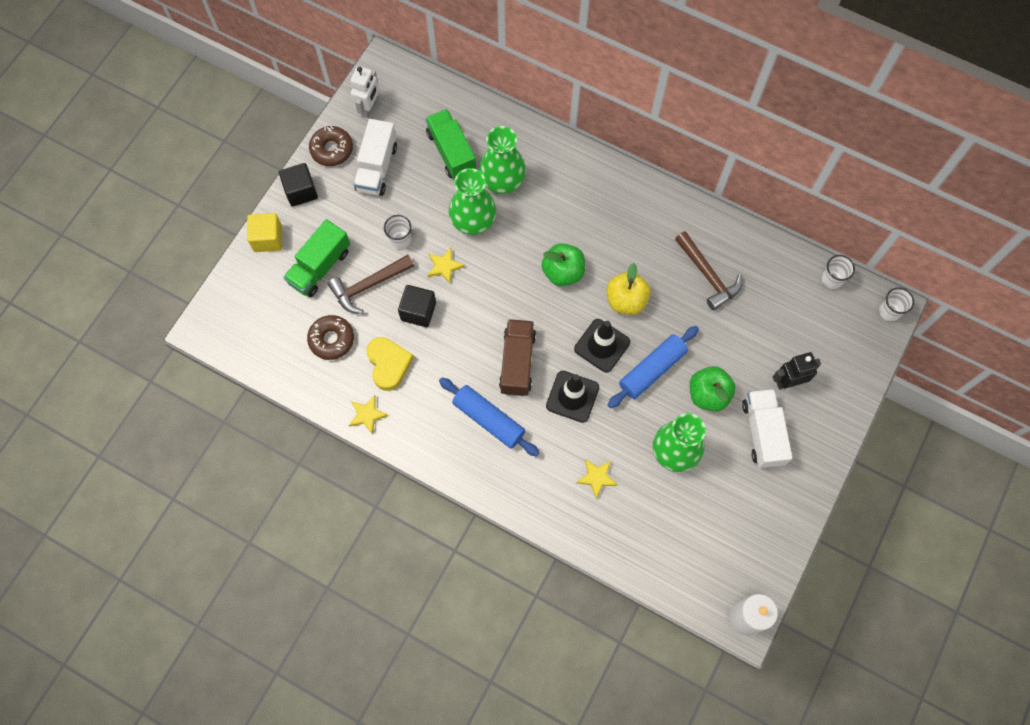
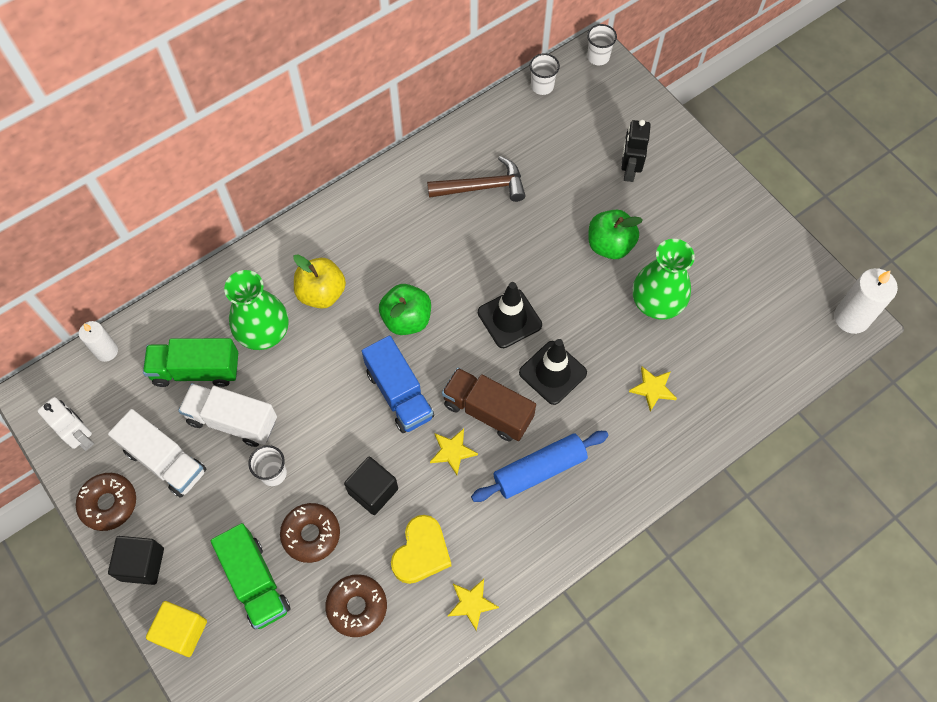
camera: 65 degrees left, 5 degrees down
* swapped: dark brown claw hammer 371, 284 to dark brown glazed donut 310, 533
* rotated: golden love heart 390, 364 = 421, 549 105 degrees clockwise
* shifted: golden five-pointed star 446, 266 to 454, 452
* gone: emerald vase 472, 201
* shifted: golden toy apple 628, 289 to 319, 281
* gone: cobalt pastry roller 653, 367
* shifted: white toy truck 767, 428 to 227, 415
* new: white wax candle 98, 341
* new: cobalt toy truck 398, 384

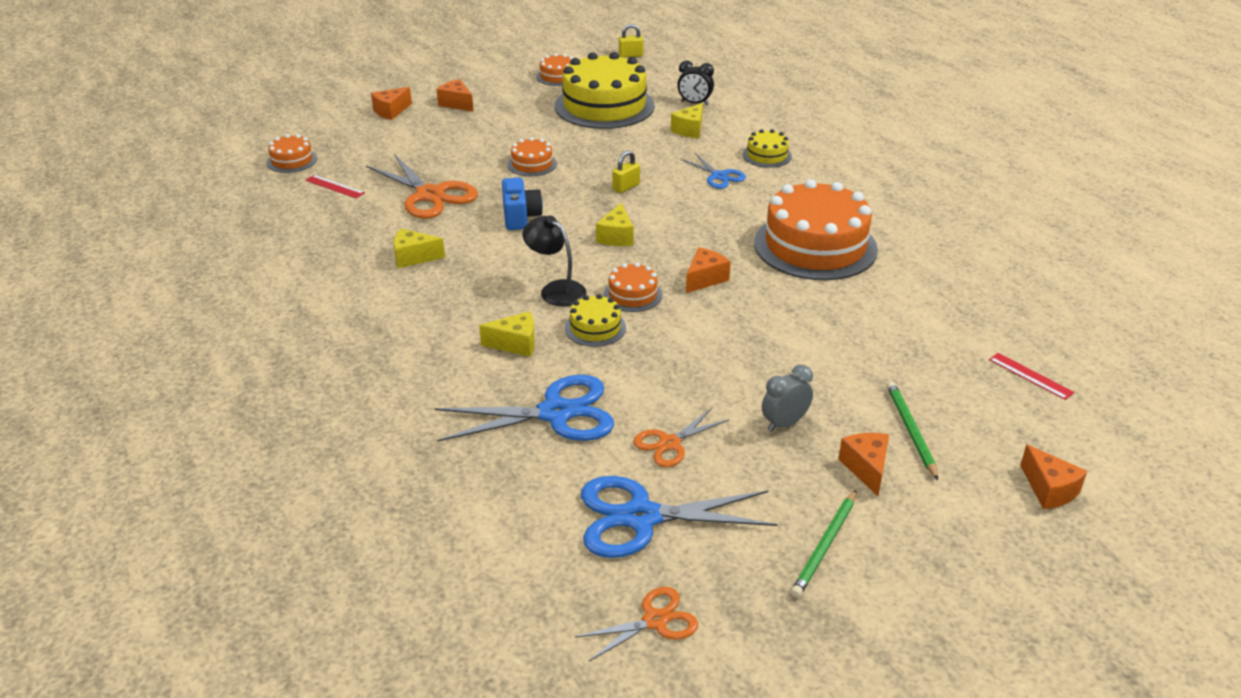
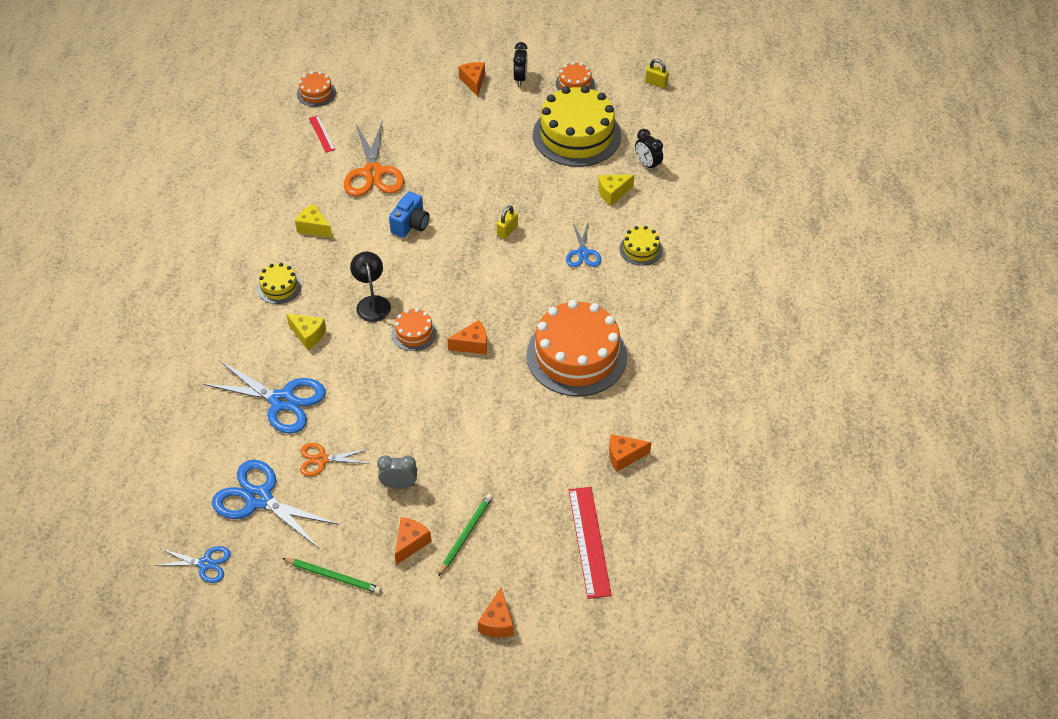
camera: 35 degrees right, 15 degrees up
* shifted: orange cheese wedge 391, 103 to 630, 453
* gone: orange layer cake 532, 156
* shifted: golden layer cake 595, 320 to 279, 283
* repainted: orange pair of scissors 636, 624 to cobalt pair of scissors 192, 564
* gone: golden cheese wedge 615, 224
* rotated: golden lock 626, 171 = 507, 222 45 degrees counterclockwise
* rotated: emerald lead pencil 823, 544 = 331, 576 135 degrees counterclockwise
* scaled: red measuring stick 1031, 376 = 590, 543 x1.88
* new: black alarm clock 520, 64

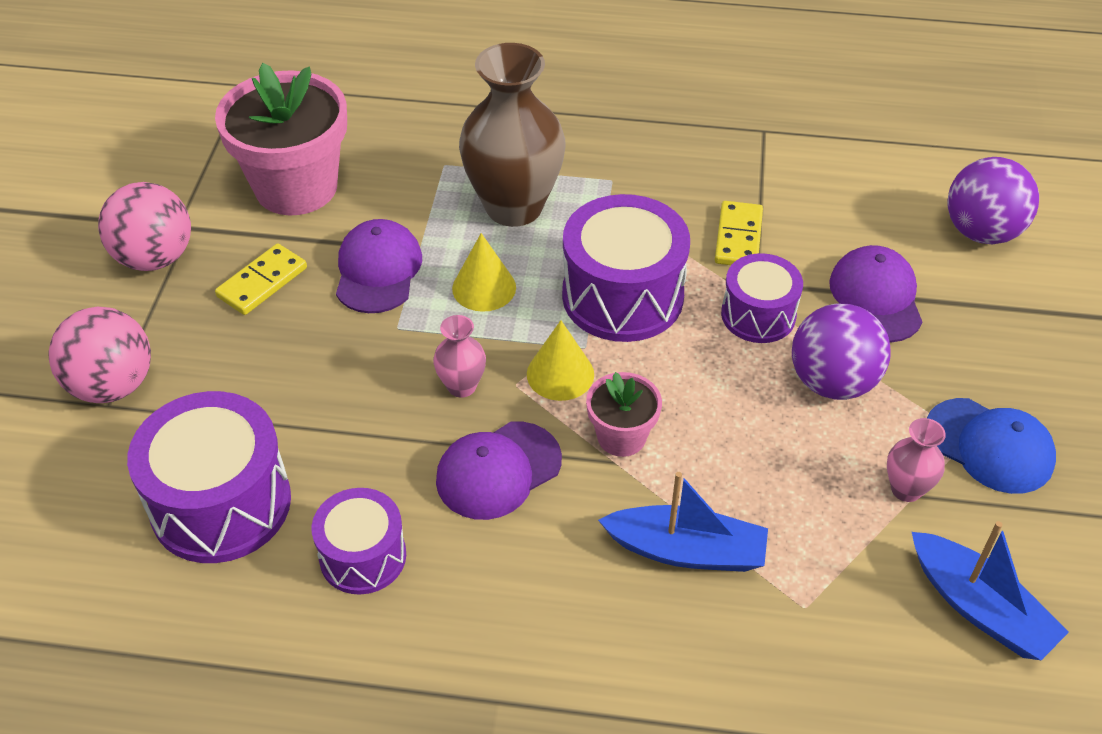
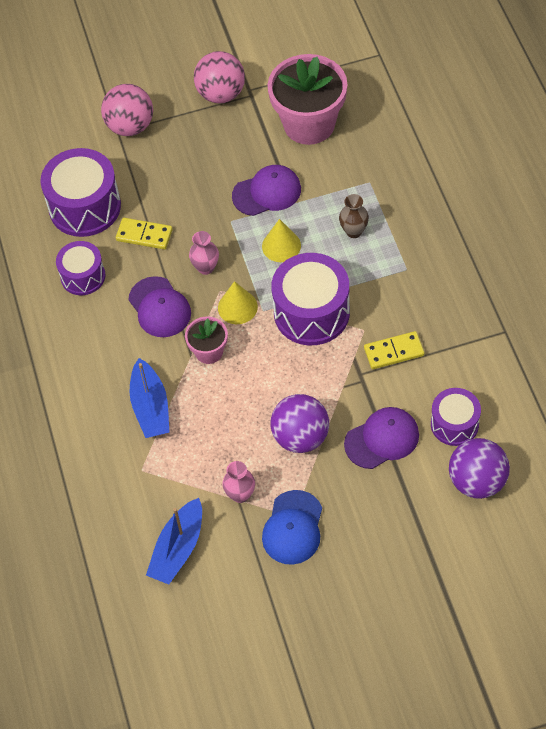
camera: 70 degrees right, 10 degrees up
* shifted: golden domino tile 261, 279 to 144, 234
* rotated: purple baseball cap 499, 471 = 159, 306 150 degrees counterclockwise
* scaled: dark brown vase 512, 135 = 354, 216 x0.45
* shifted: purple snare drum 762, 298 to 456, 417

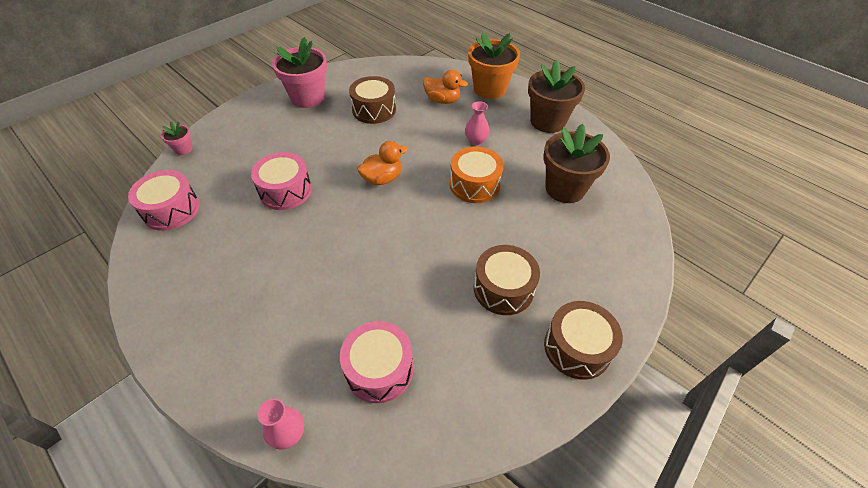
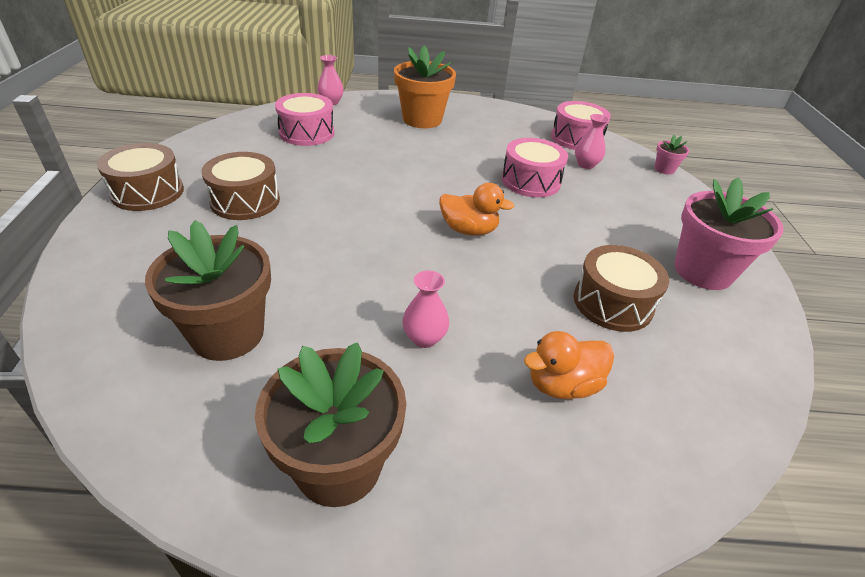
camera: 135 degrees right, 10 degrees down
* rotated: orange duck 382, 163 = 477, 209 90 degrees counterclockwise
* gone: orange snare drum 477, 174
* shifted: orange potted plant 494, 66 to 425, 87
* new: rose-pink vase 592, 141

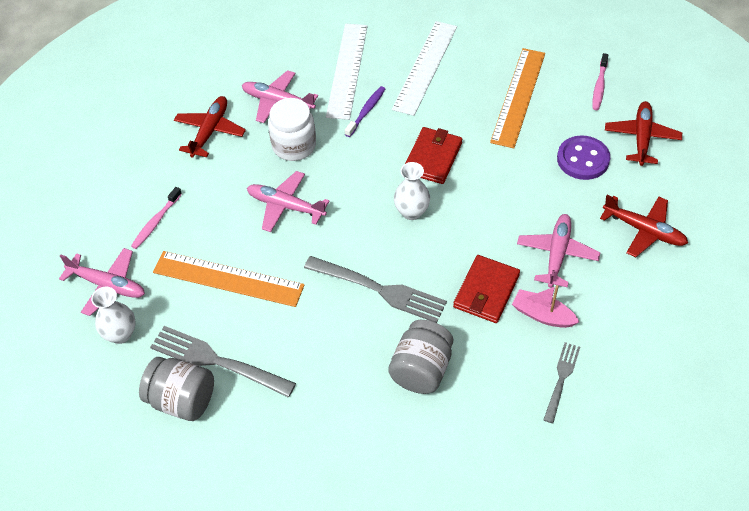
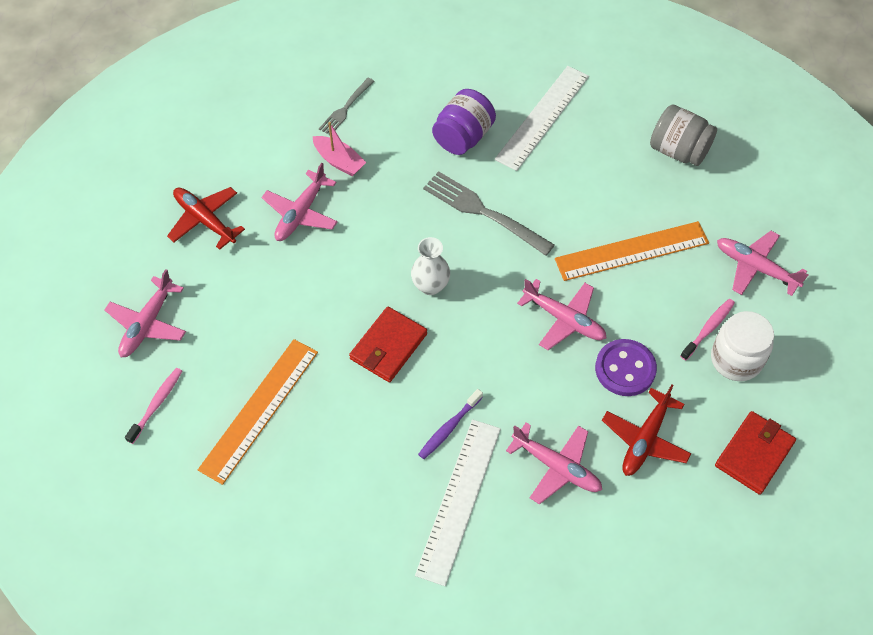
camera: 170 degrees left, 5 degrees up
* gone: white vase 113, 315
* gone: ash-grey fork 223, 361
* rotated: orange measuring stick 229, 279 = 632, 251 45 degrees counterclockwise
* shifted: white jar 292, 129 to 742, 346
* repainted: ash-grey jar 420, 357 to purple jar 464, 122
* shifted: white measuring stick 424, 68 to 542, 118
* shifted: red billfold 486, 289 to 755, 453
* shifted: purple sewing button 583, 158 to 626, 367
* repainted: red toy plane 643, 133 to rose-pink toy plane 145, 313

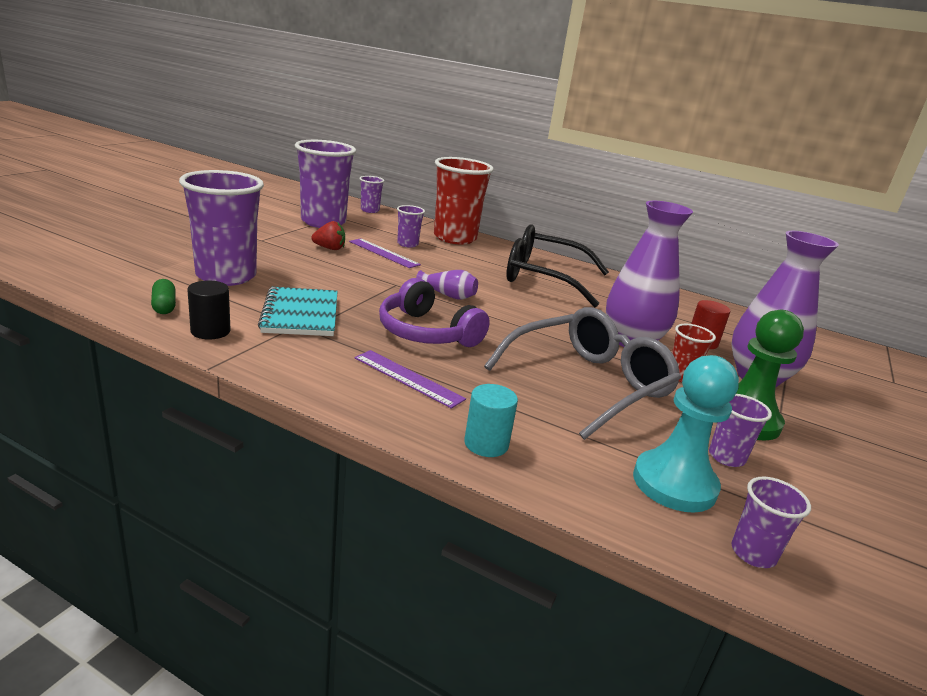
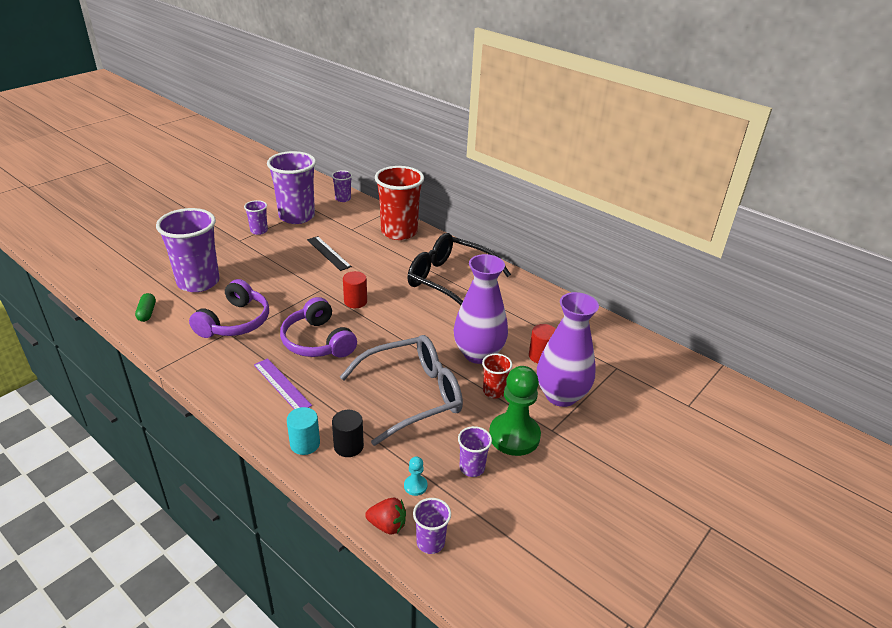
camera: 15 degrees right, 10 degrees up
* shifted: black cylinder shape 209, 310 to 348, 433
* swapped: aqua exercise book 298, 311 to purple over-ear headphones 229, 308
* shifted: red berry 328, 235 to 385, 516
* repainted: purple measuring stick 385, 253 to black measuring stick 329, 253
* shifted: purple tumbler 411, 226 to 256, 217
* swapped: purple vase 447, 285 to red cylinder shape 355, 289
* scaled: aqua pawn 686, 434 = 415, 476 x0.42

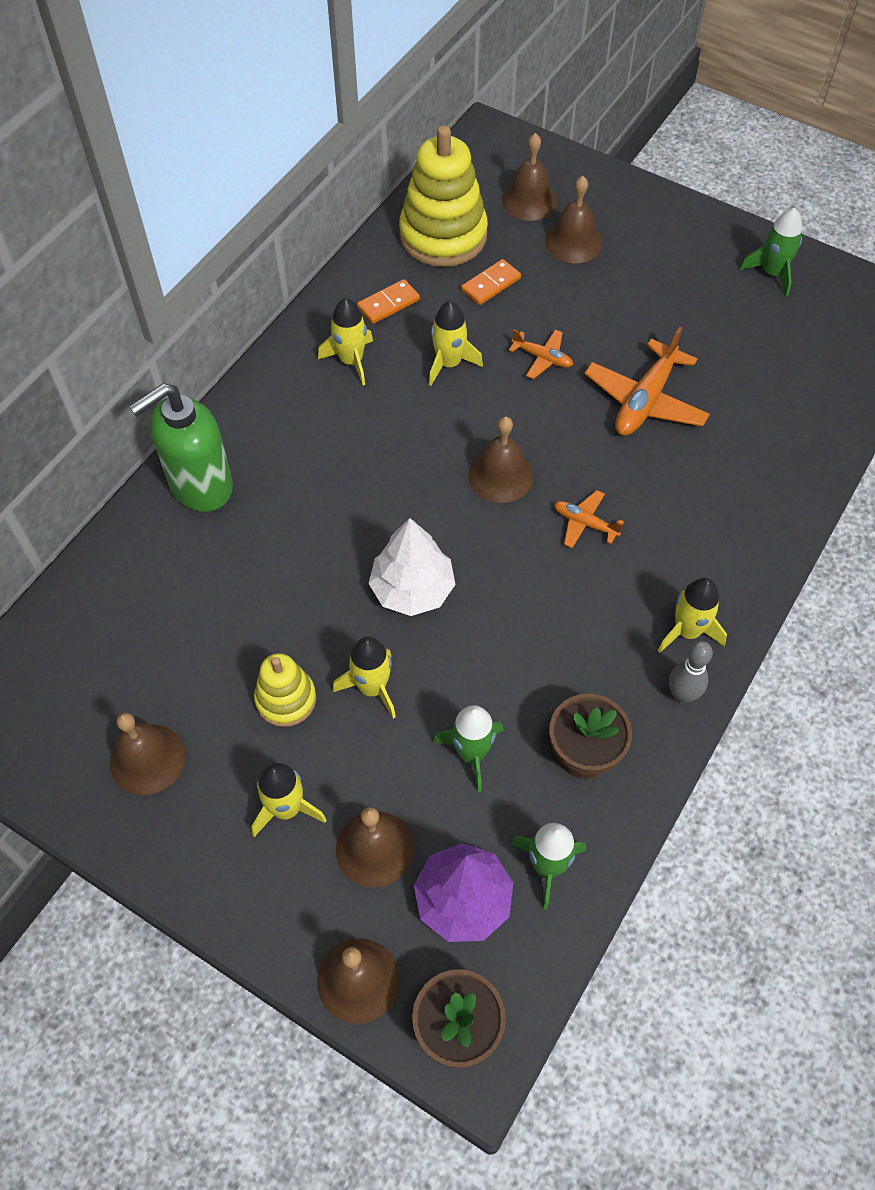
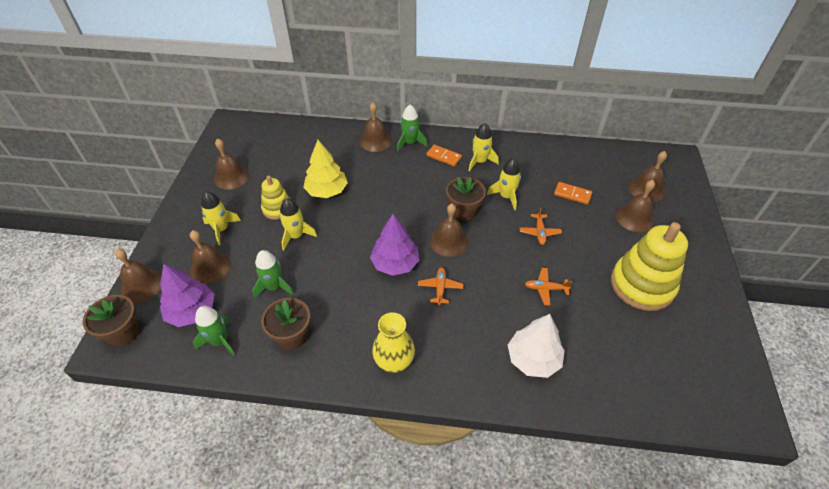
camera: 65 degrees right, 10 degrees down
* swapped: emerald soap dispenser 181, 447 to dark brown hand bell 375, 127
* shifted: orange domino tile 388, 301 to 444, 155
* shifted: white tree 412, 567 to 536, 346
* shifted: golden ring stacker 443, 196 to 649, 266
* scaled: orange toy plane 647, 381 = 549, 287 x0.54
* swapped: golden rocket 692, 615 to golden vase 393, 342
* gone: ash-grey bowling pin 691, 672
* shifted: emerald rocket 771, 252 to 412, 128
* new: golden tree 325, 169
* new: purple tree 394, 245
* new: dark brown potted plant 466, 199

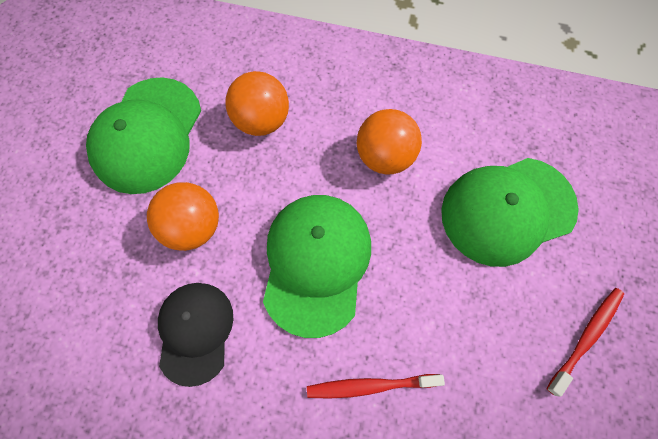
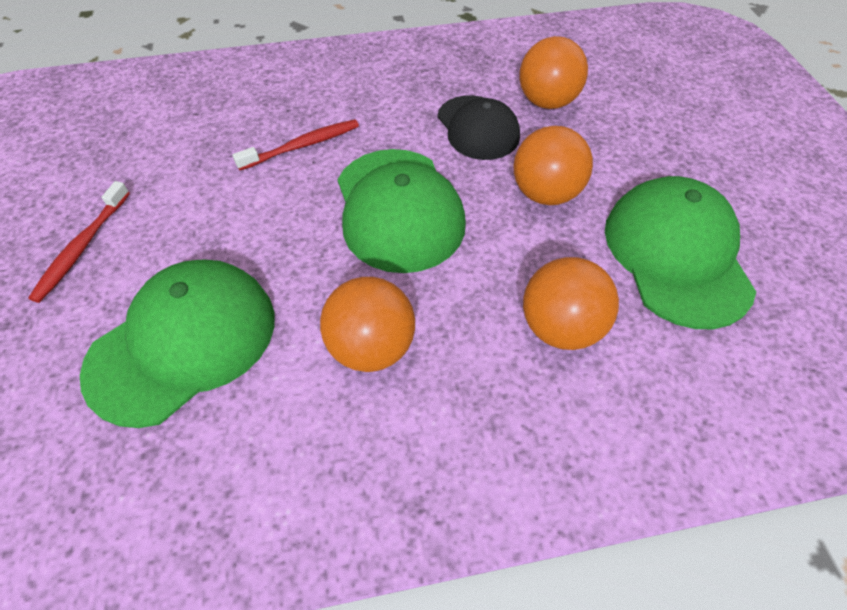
camera: 155 degrees right, 15 degrees down
* new: orange sphere 553, 72

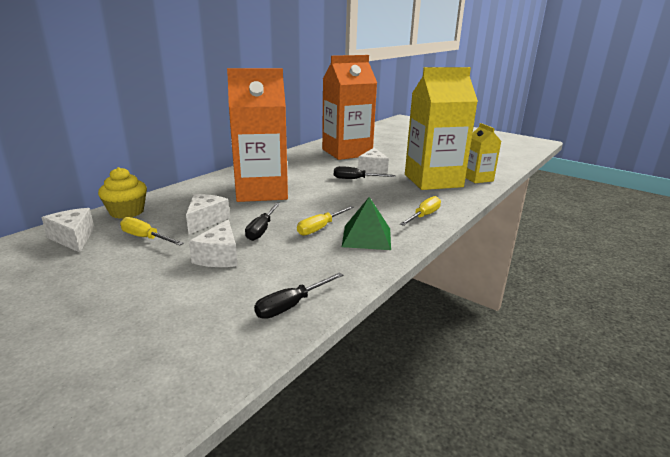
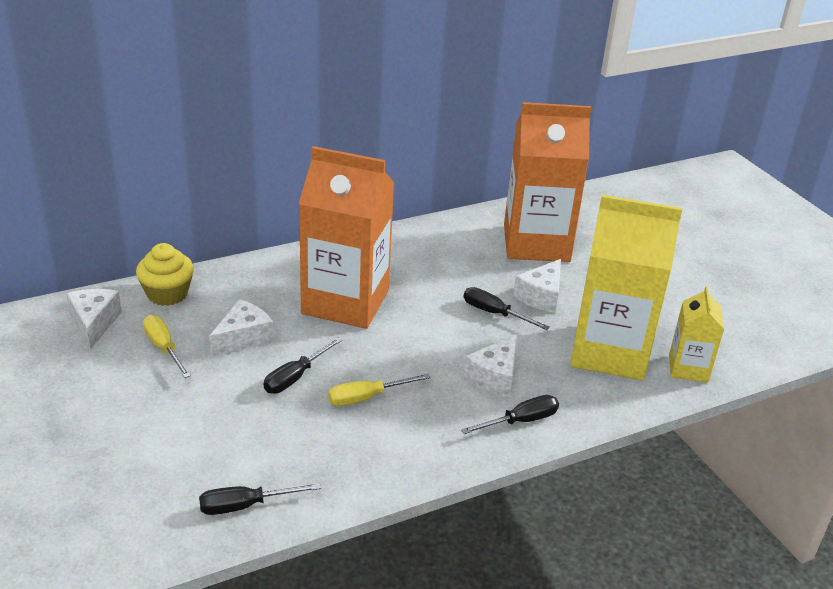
camera: 25 degrees right, 10 degrees up
* shifted: white cheese wedge 213, 243 to 490, 365
* gone: emerald pyramid shape 366, 223
* repainted: golden screwdriver 420, 211 to black screwdriver 510, 414

